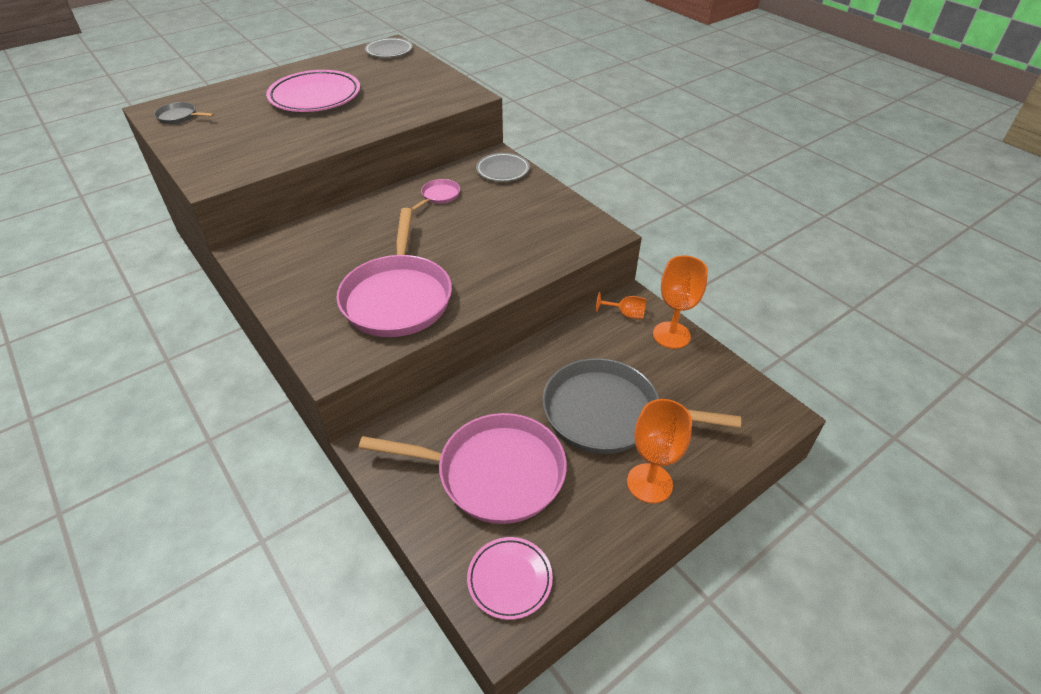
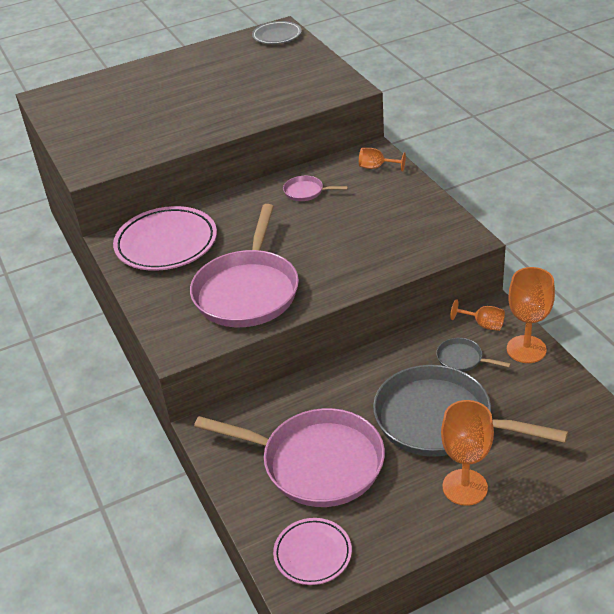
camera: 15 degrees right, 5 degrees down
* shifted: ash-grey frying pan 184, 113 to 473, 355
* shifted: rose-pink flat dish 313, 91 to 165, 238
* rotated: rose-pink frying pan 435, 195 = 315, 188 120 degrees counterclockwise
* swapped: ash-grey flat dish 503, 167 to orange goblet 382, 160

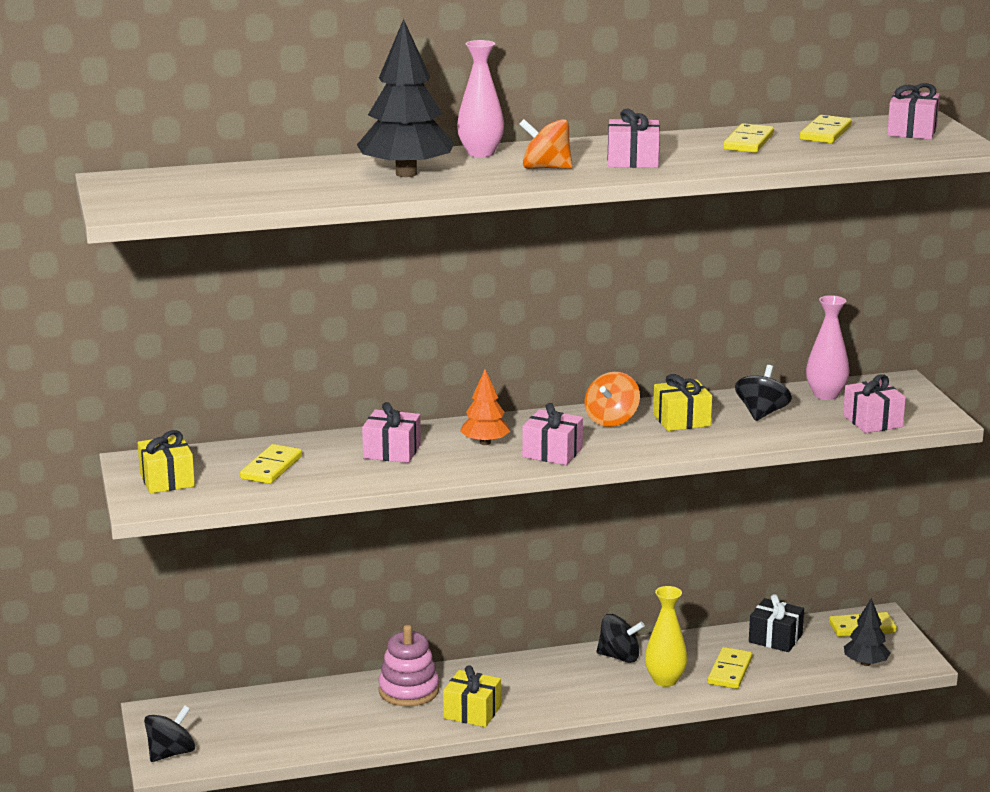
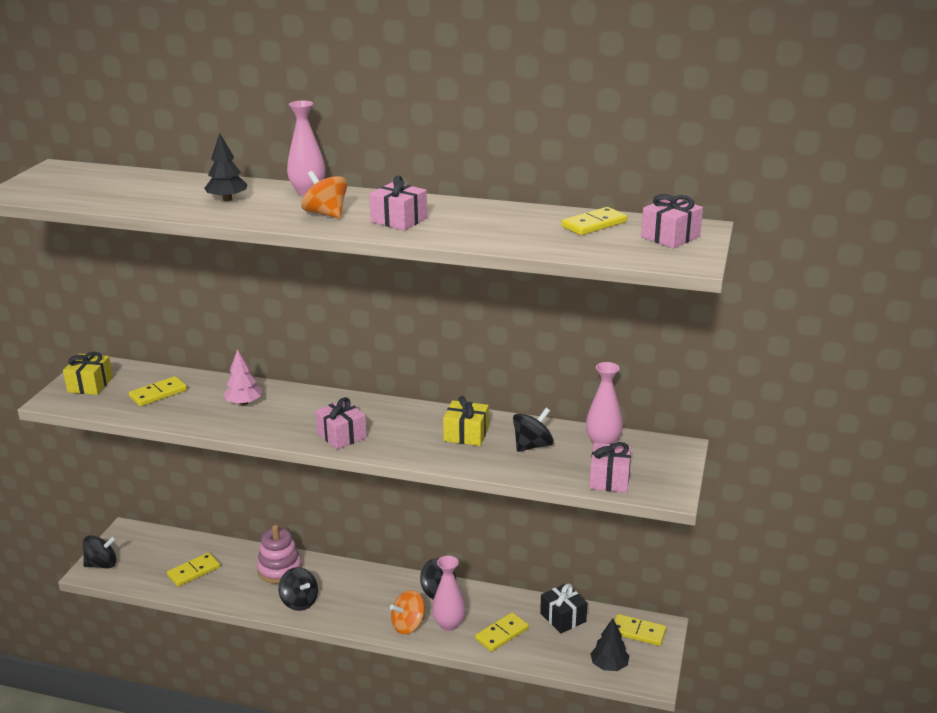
camera: 30 degrees right, 5 degrees up
* scaled: black tree 405, 98 = 226, 167 x0.55
* swapped: rose-pink present 391, 432 to rose-pink tree 242, 377
* swapped: golden present 472, 696 to black toy top 298, 589
* gone: orange tree 485, 407
* shifted: orange toy top 612, 399 to 407, 612
* repainted: golden vase 666, 636 to rose-pink vase 449, 593
* shifted: golden domino tile 748, 138 to 193, 570

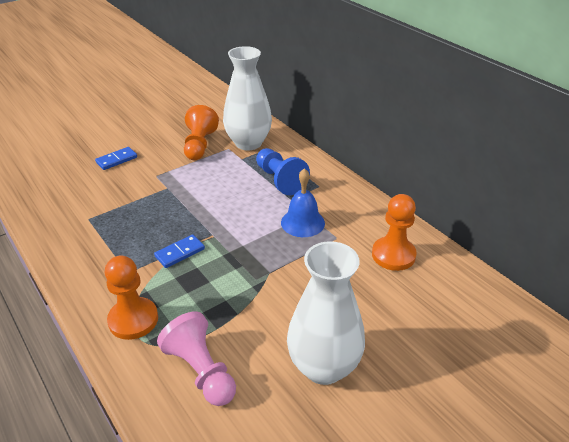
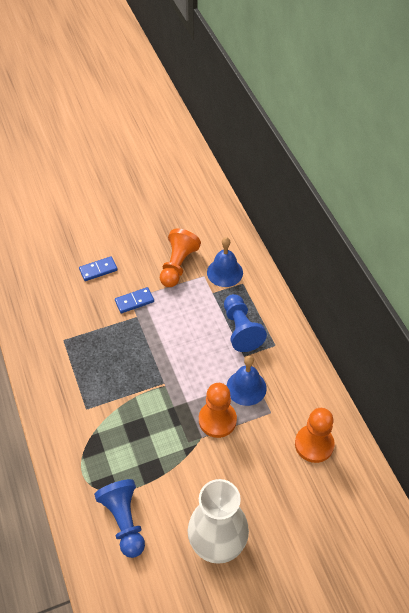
camera: 15 degrees right, 15 degrees up
* shifted: orange pawn 131, 297 to 218, 410
* shifted: cobalt domino tile 179, 251 to 134, 300
* repainted: rose-pink pawn 196, 358 to cobalt pawn 119, 518
* swapped: white vase 247, 98 to cobalt hand bell 225, 262

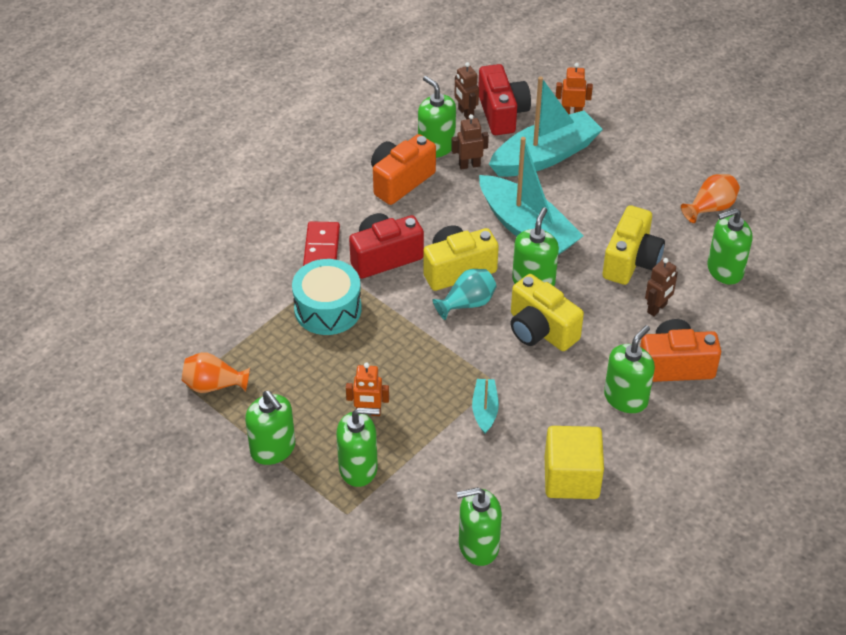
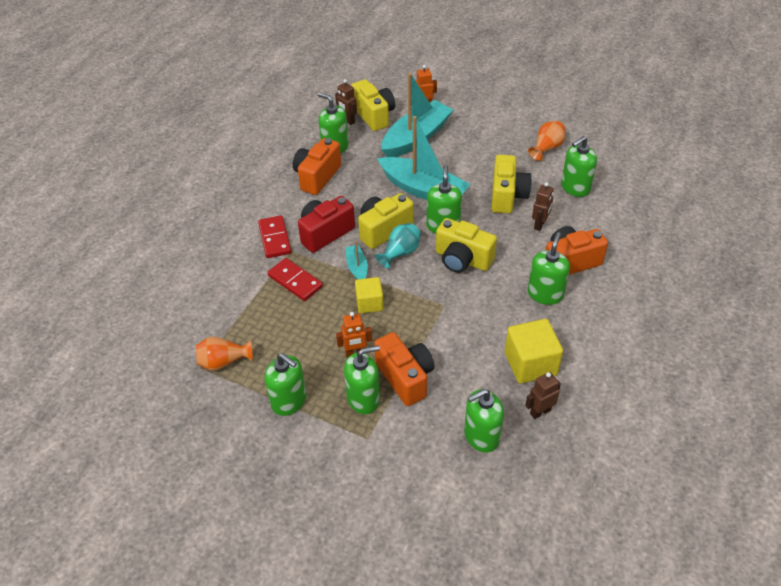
camera: 15 degrees left, 0 degrees up
* swapped: aqua snare drum 327, 297 to red domino tile 295, 279
* shifted: dark brown toy robot 470, 141 to 543, 395
* shifted: aqua toy boat 485, 406 to 357, 260
* repainted: red compact camera 504, 99 to golden compact camera 373, 105
* new: golden block 369, 295
* new: orange compact camera 404, 369

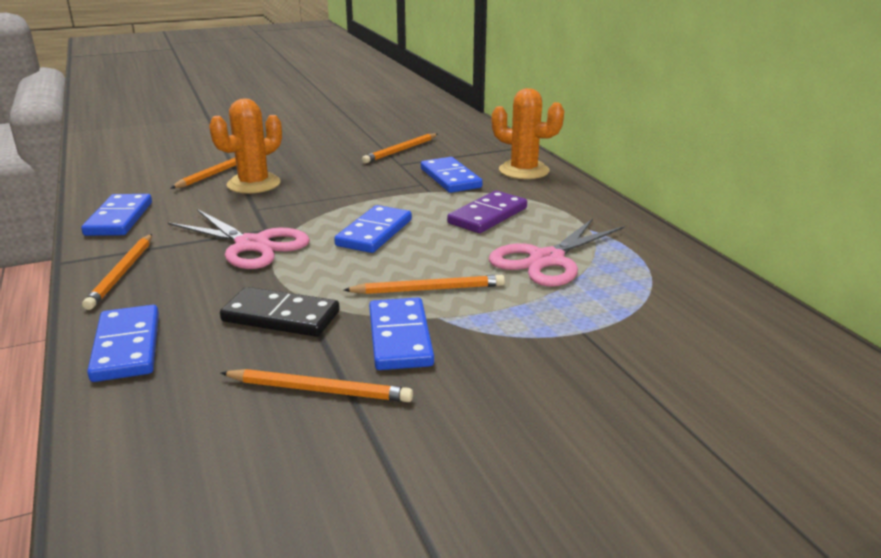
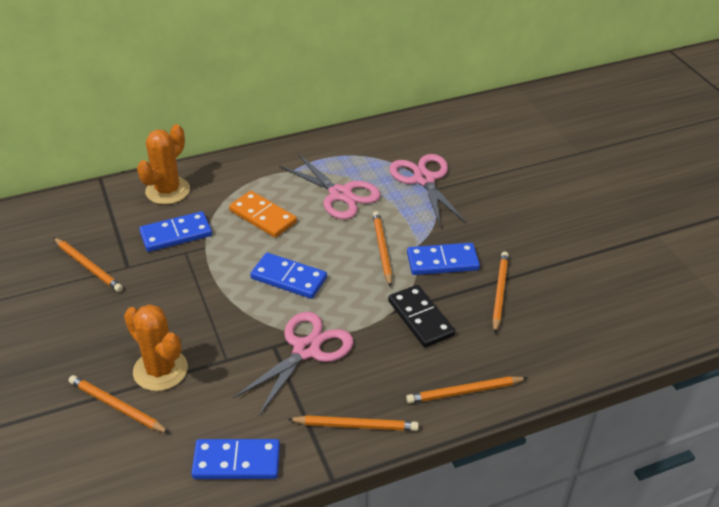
camera: 90 degrees left, 15 degrees up
* swapped: cobalt domino tile 123, 343 to orange lead pencil 466, 390
* rotated: black domino tile 280, 312 = 421, 316 45 degrees counterclockwise
* repainted: purple domino tile 487, 212 to orange domino tile 263, 214
* new: rose-pink pair of scissors 427, 191

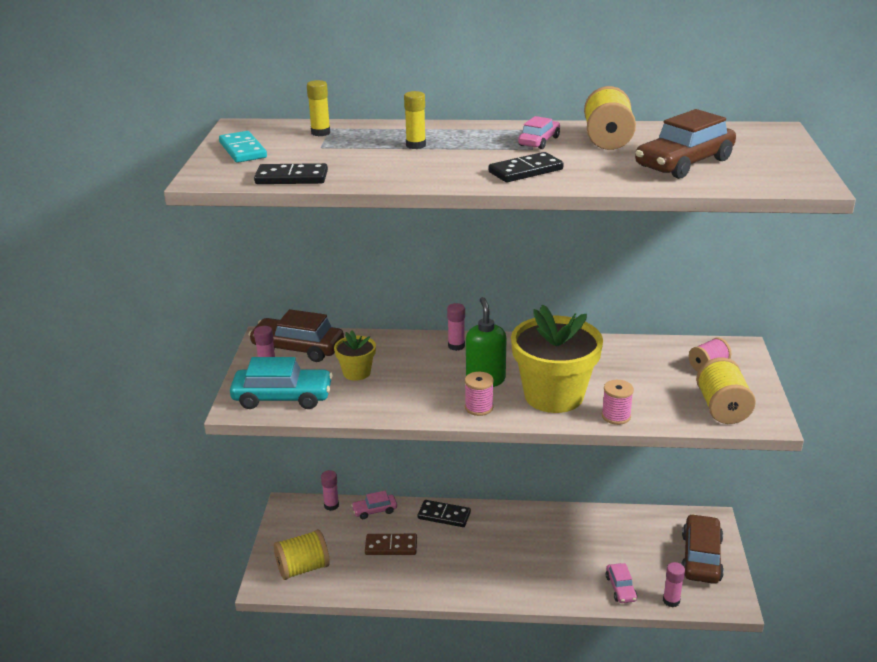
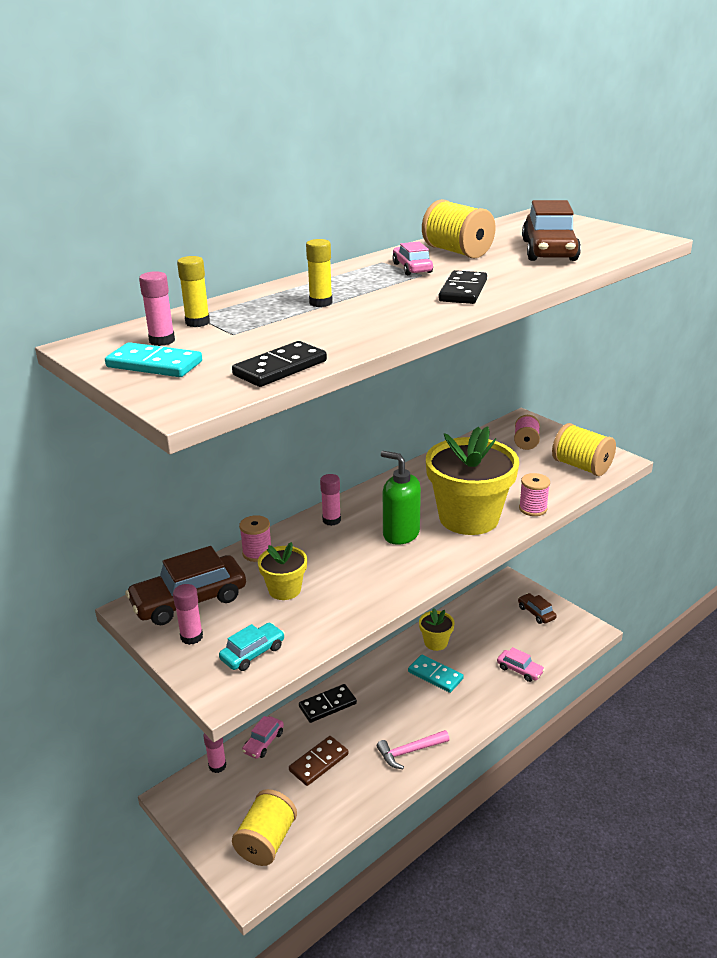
camera: 45 degrees left, 0 degrees up
* scaled: aqua automobile 281, 383 = 252, 647 x0.55
* shifted: rose-pink reel of thread 479, 394 to 255, 538
* shifted: rose-pink glue stick 674, 584 to 157, 308
* scaled: dark brown automobile 702, 549 = 537, 608 x0.55
* new: rose-pink claw hammer 413, 749
* new: aqua domino tile 436, 674
* new: golden potted plant 437, 629

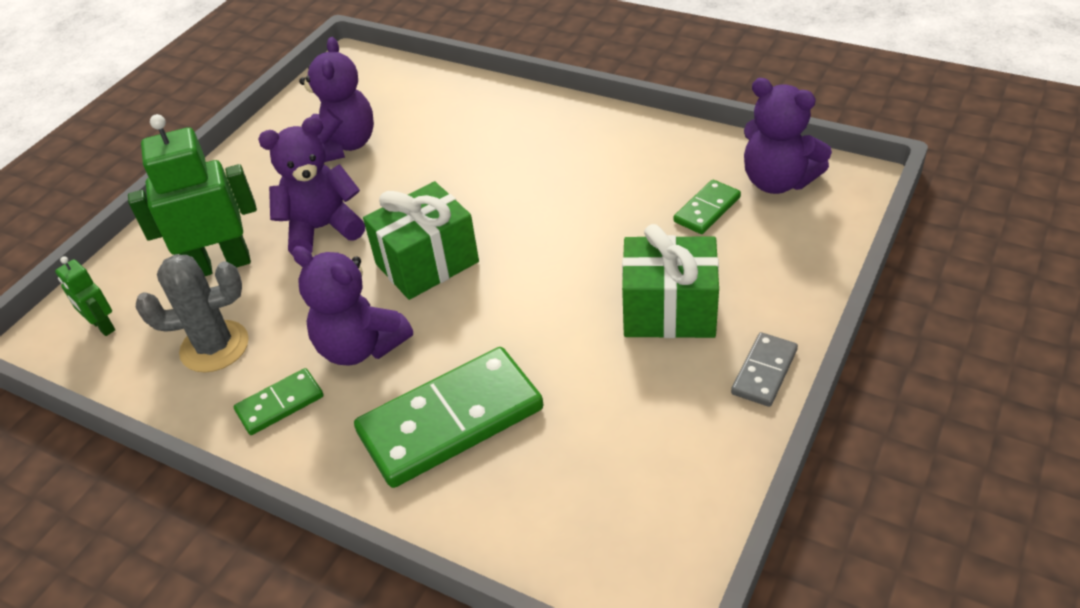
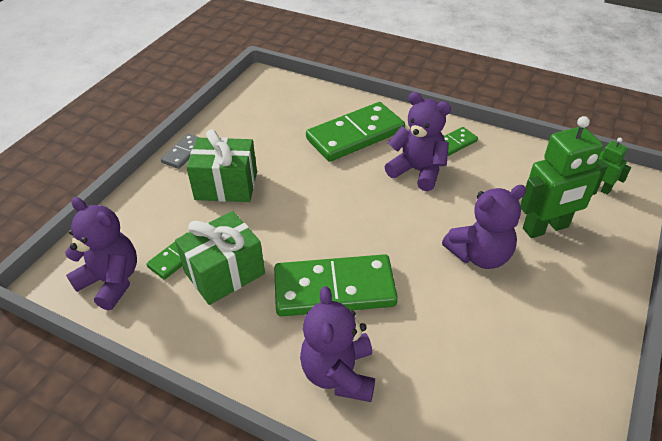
camera: 175 degrees right, 0 degrees up
* gone: ash-grey prickly plant 192, 313
* shifted: purple teddy 336, 99 to 337, 344
* shifted: emerald present 421, 240 to 220, 258
* new: emerald domino tile 336, 285

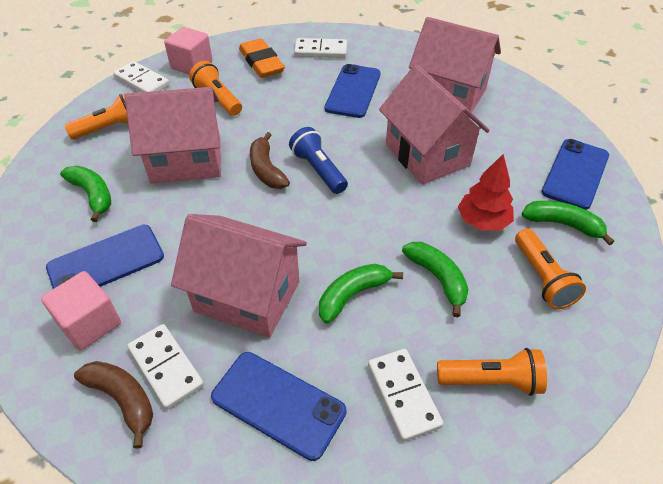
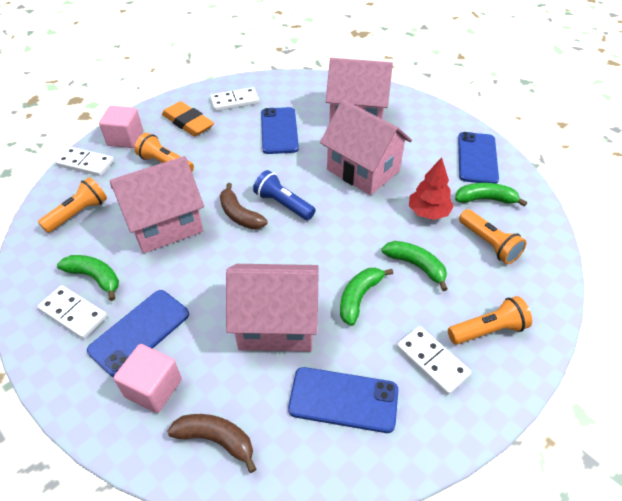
camera: 20 degrees left, 0 degrees up
* shifted: white domino tile 165, 367 to 72, 312

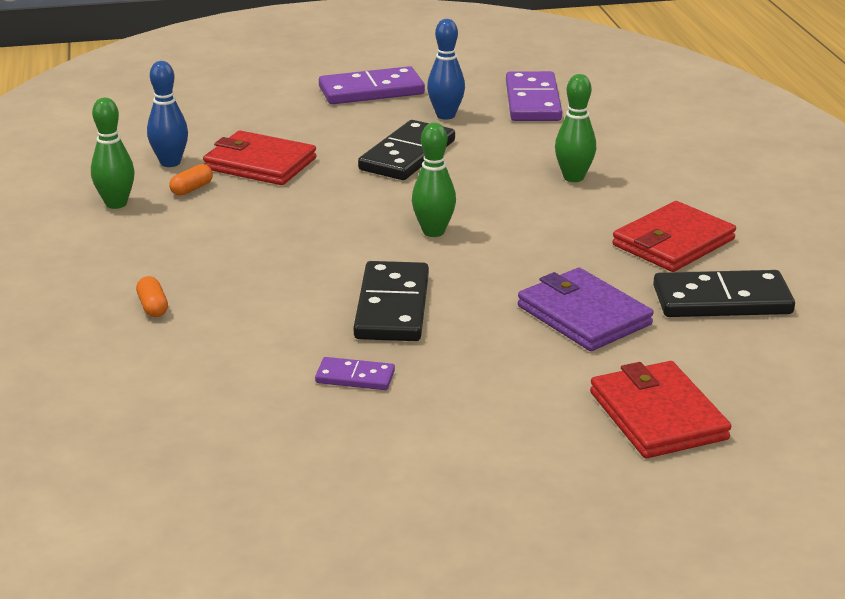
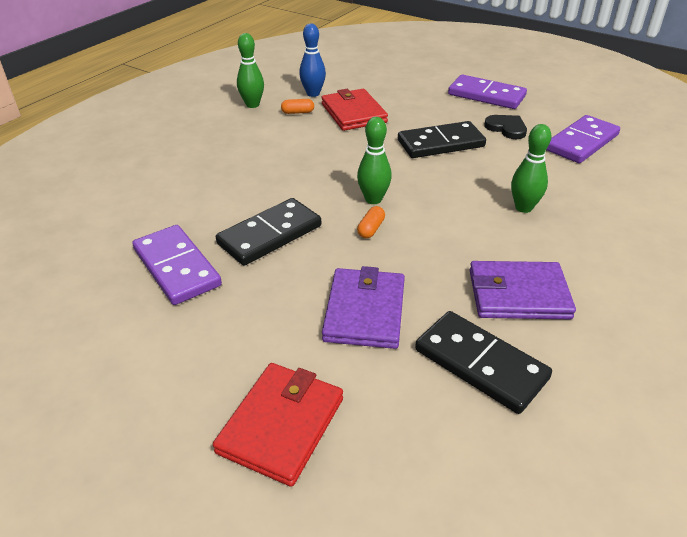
camera: 45 degrees right, 10 degrees up
* shifted: orange capsule 152, 296 to 371, 222
* scaled: purple domino tile 355, 373 = 177, 265 x1.90
* swapped: cobalt bowling pin 446, 69 to black love heart 505, 127
* repainted: red billfold 674, 236 to purple billfold 523, 290

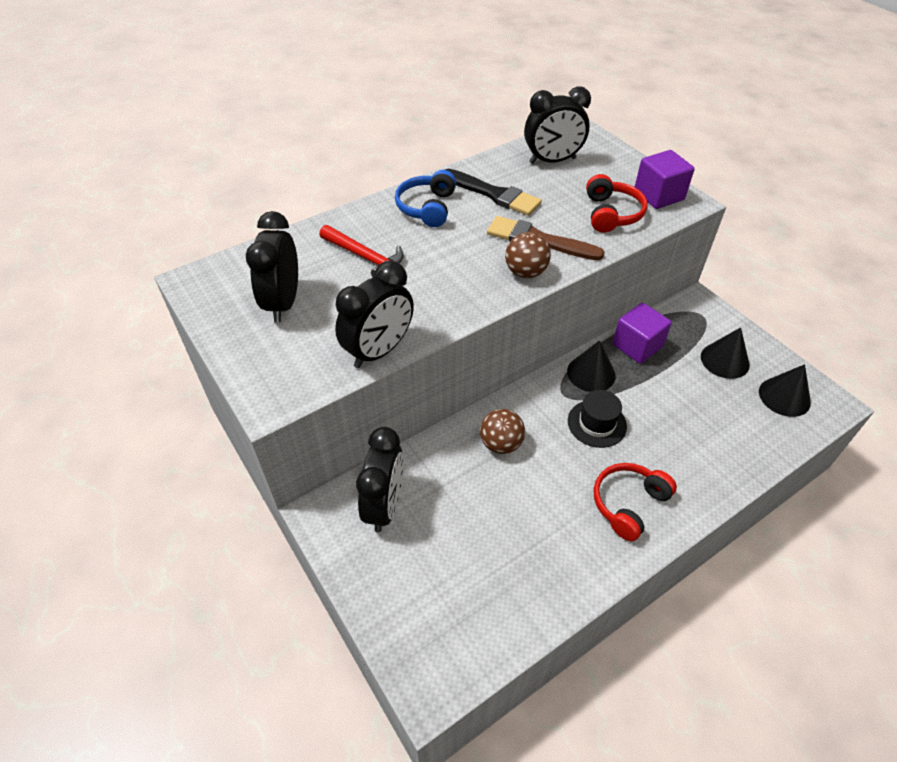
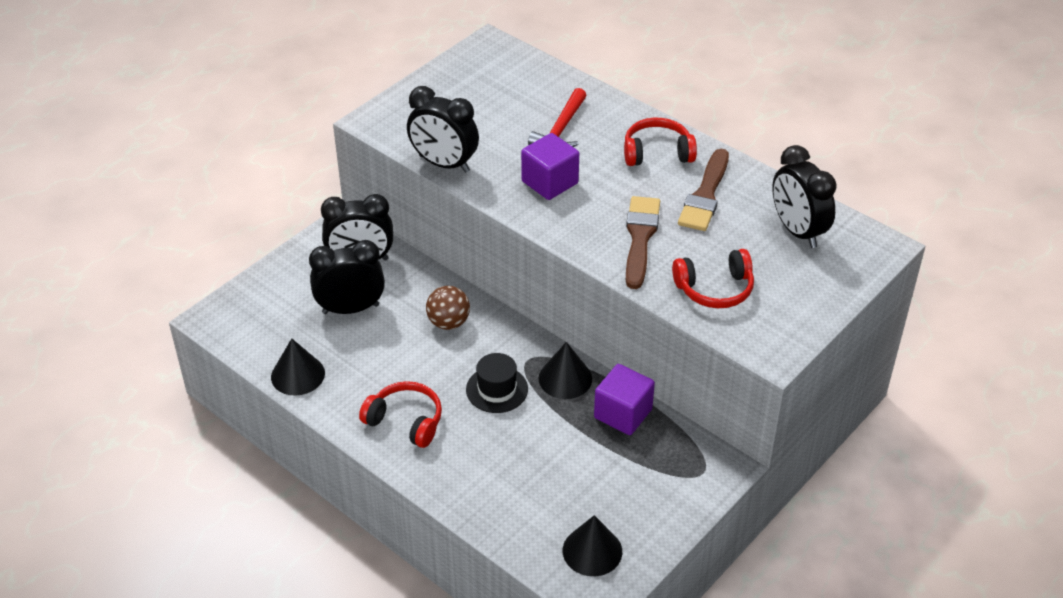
camera: 75 degrees right, 5 degrees down
* shifted: black alarm clock 272, 267 to 347, 277
* repainted: cobalt over-ear headphones 425, 198 to red over-ear headphones 660, 142
* repainted: black paintbrush 493, 192 to dark brown paintbrush 703, 190
* gone: dark brown sphere 528, 255
* shifted: purple block 665, 179 to 550, 166
* shifted: black solid cone 725, 353 to 298, 367

